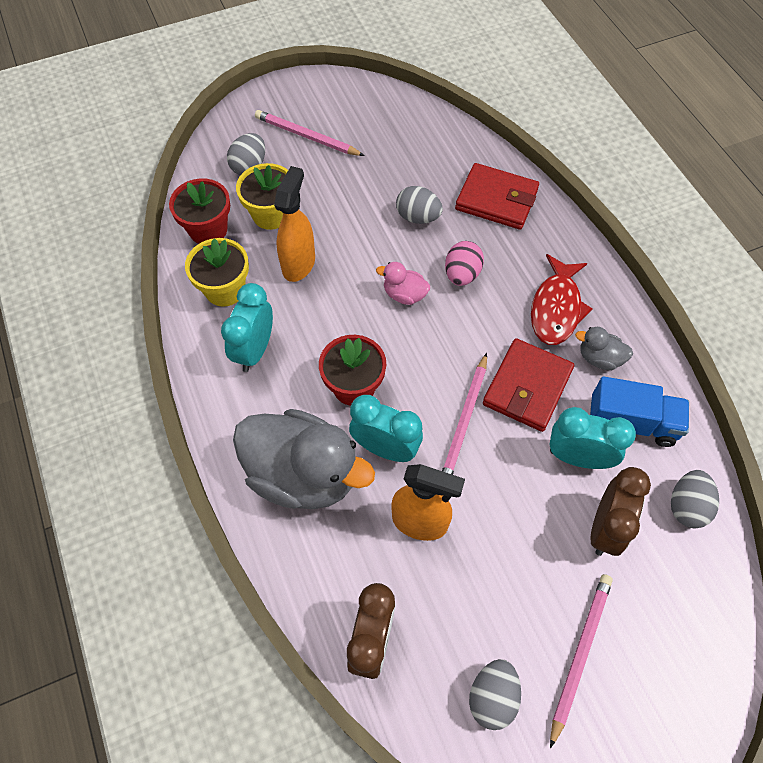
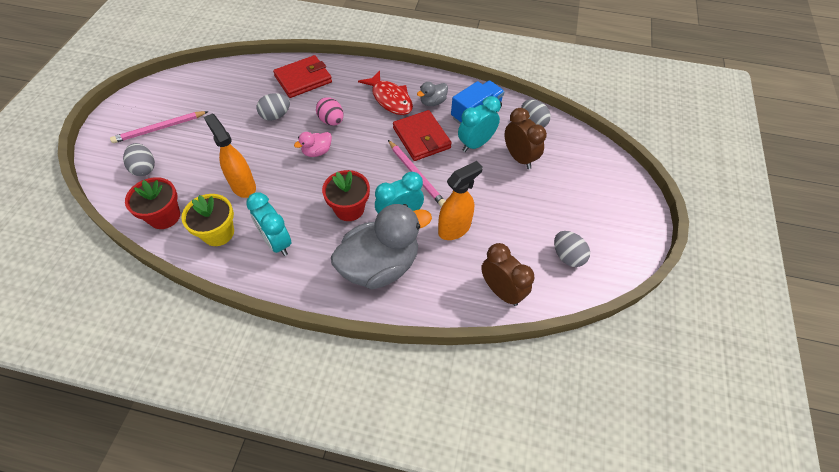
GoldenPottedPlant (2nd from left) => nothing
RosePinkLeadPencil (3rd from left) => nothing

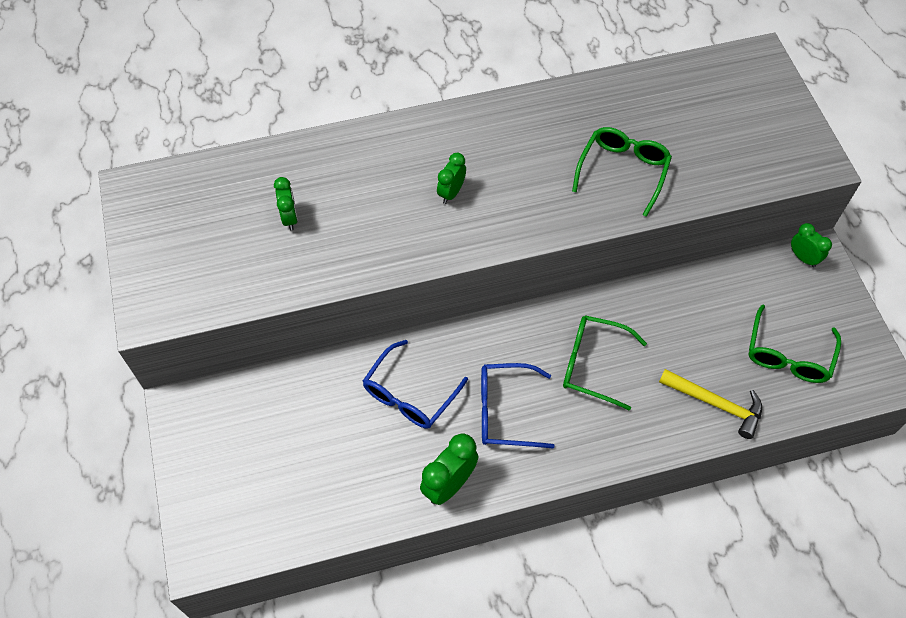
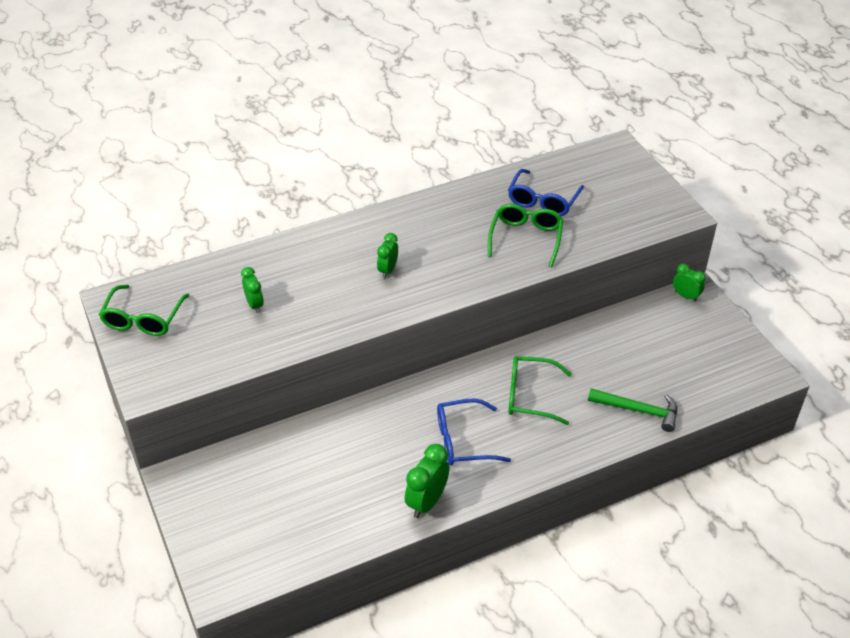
LeafGreenSpectacles (3rd from left in the first image) => LeafGreenSpectacles (1st from left), moved
RoyalBlueSpectacles (1st from left in the first image) => RoyalBlueSpectacles (2nd from left), moved
GoldenClawHammer => LeafGreenClawHammer

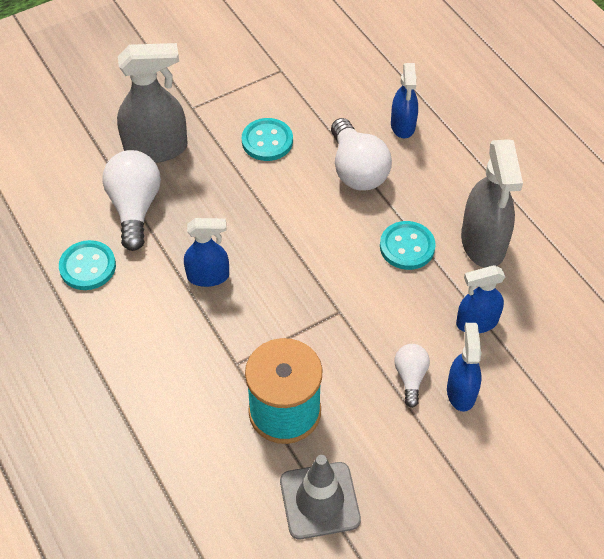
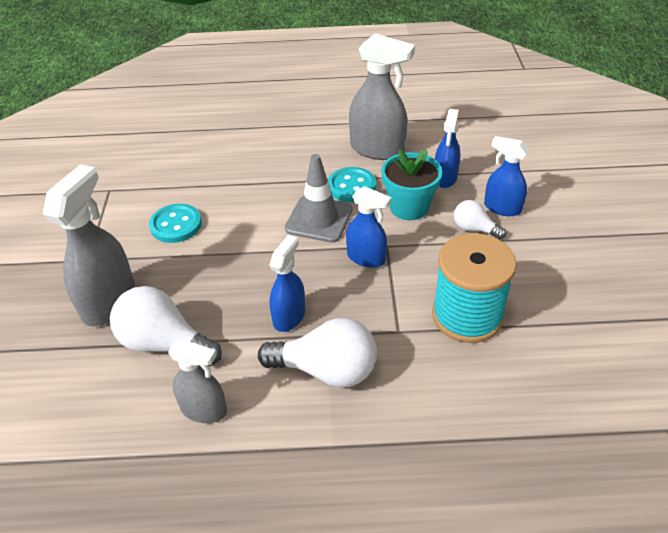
TurquoiseSewingButton (1st from left) => GreySprayBottle (2nd from left)
SnowWhiteLightBulb (2nd from left), moved
GreySafetyCone, moved
RoyalBlueSprayBottle (2nd from left), moved
nothing => TurquoisePottedPlant

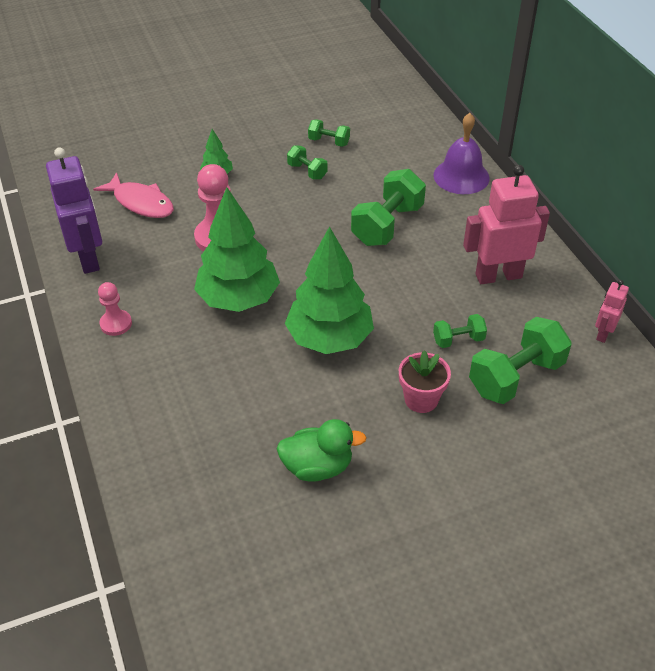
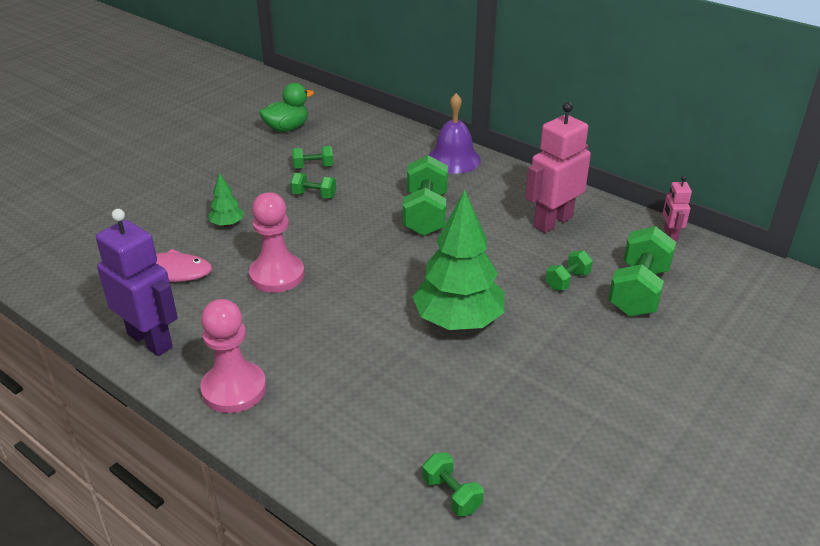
RosePinkChessPawn (1st from left), x1.73
LeafGreenToyDuck, moved
nothing => LeafGreenFreeWeight (4th from left)
LeafGreenToyTree (2nd from left) => nothing
RosePinkPottedPlant => nothing

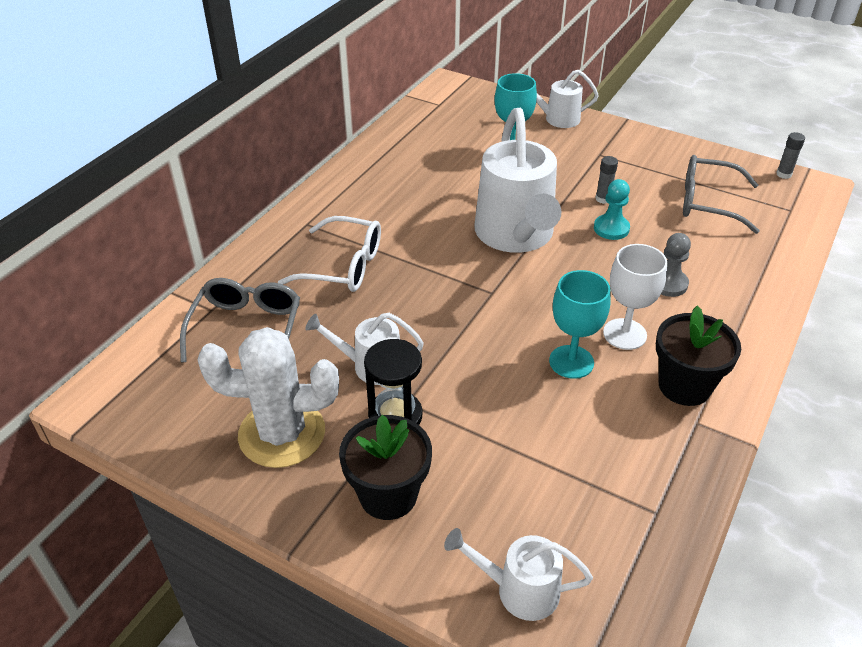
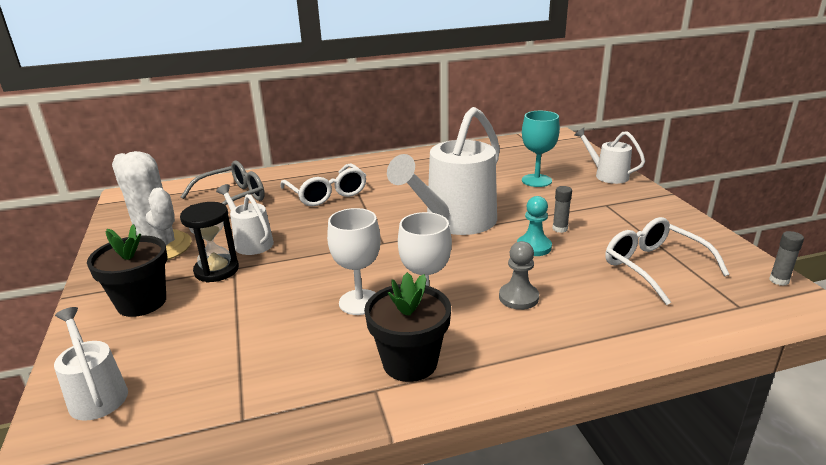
TurquoiseGoblet (2nd from left) => SnowWhiteGoblet (1st from left)
GreySpectacles (2nd from left) => SnowWhiteSpectacles (2nd from left)

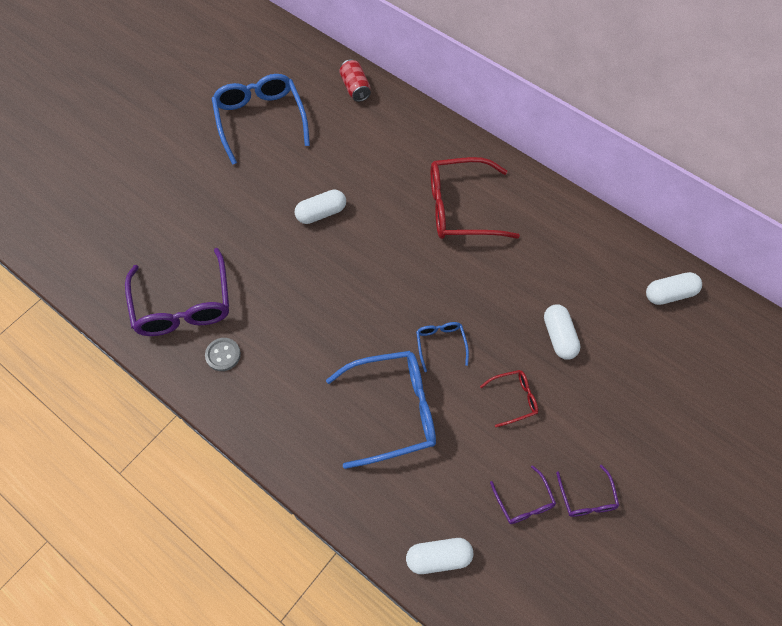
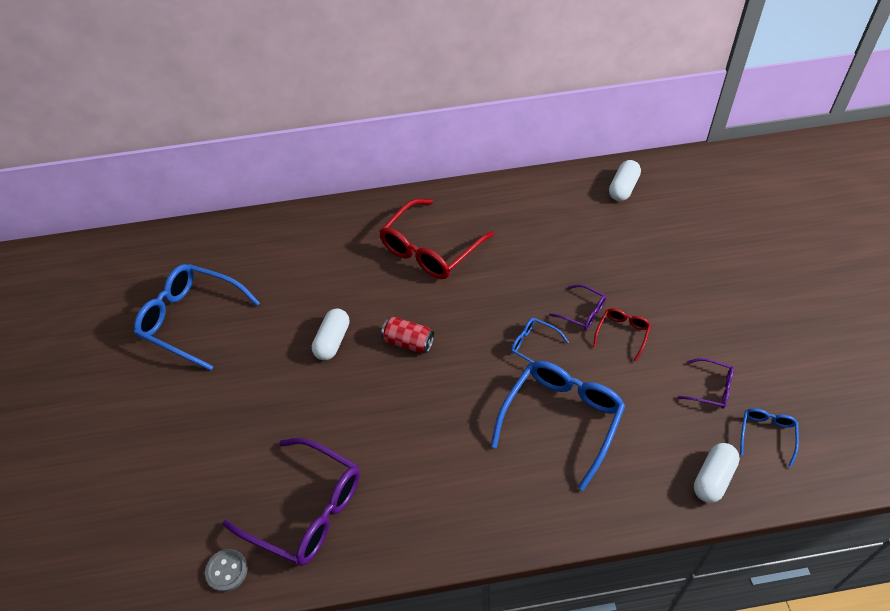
GreySewingButton, moved
CrimsonCan, moved
VioletSpectacles (3rd from left in the first image) => VioletSpectacles (2nd from left), moved
nothing => RoyalBlueSpectacles (4th from left)
SnowWhiteCapsule (3rd from left) => nothing

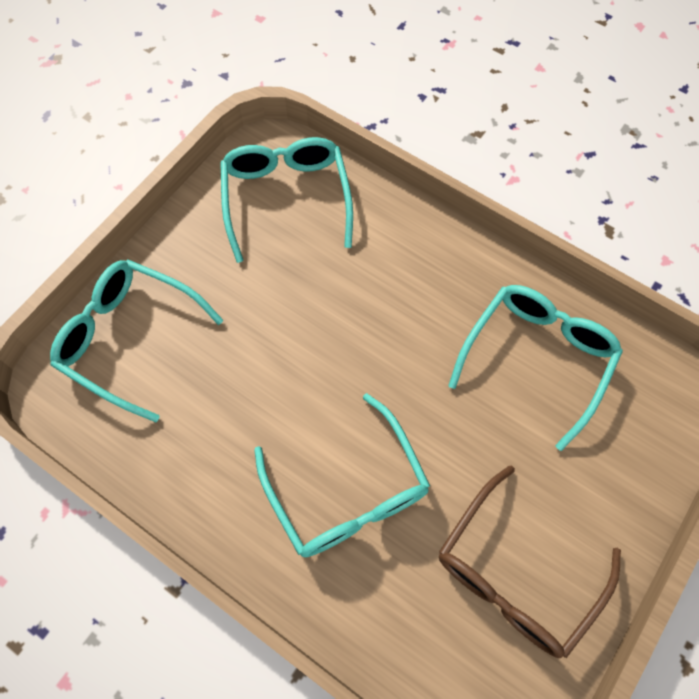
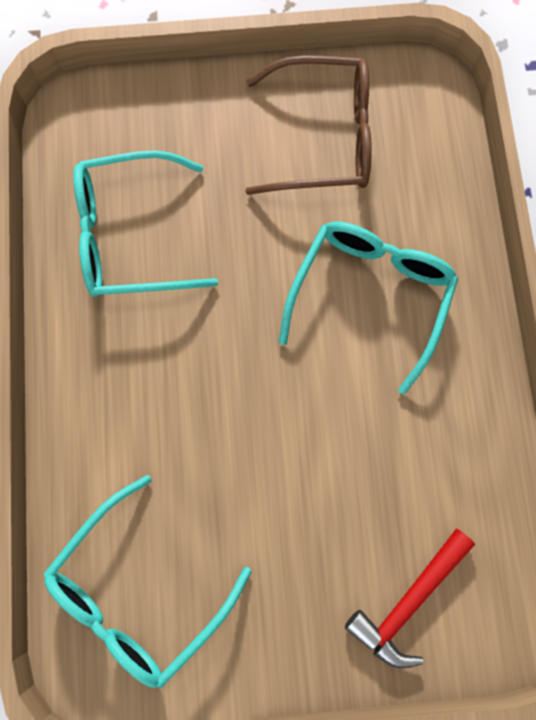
TurquoiseSpectacles (1st from left) => CrimsonClawHammer

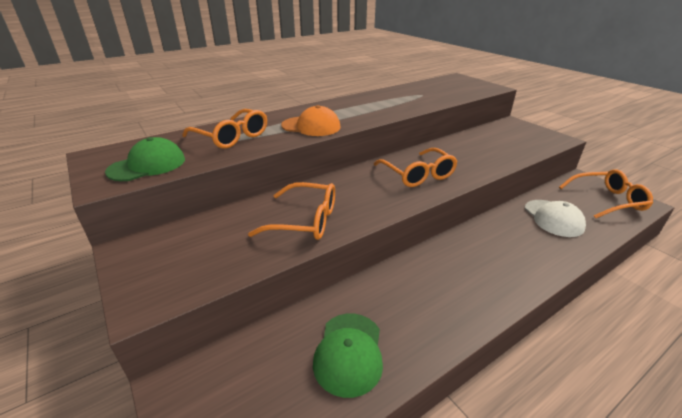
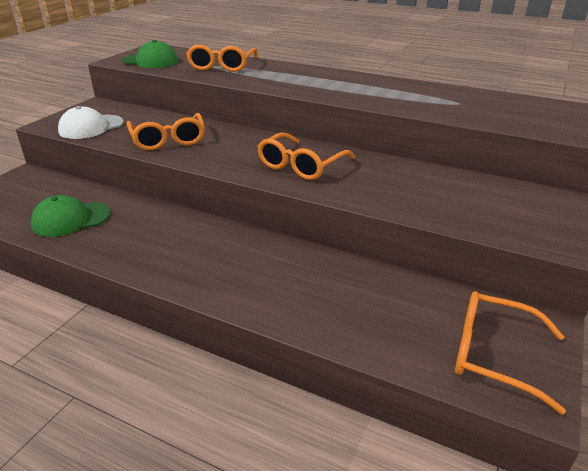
SnowWhitePeakedCap, moved
OrangeSpectacles (4th from left), 150 degrees clockwise
OrangePeakedCap => nothing

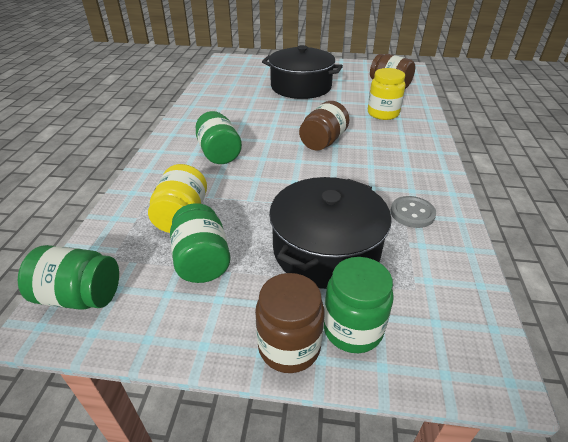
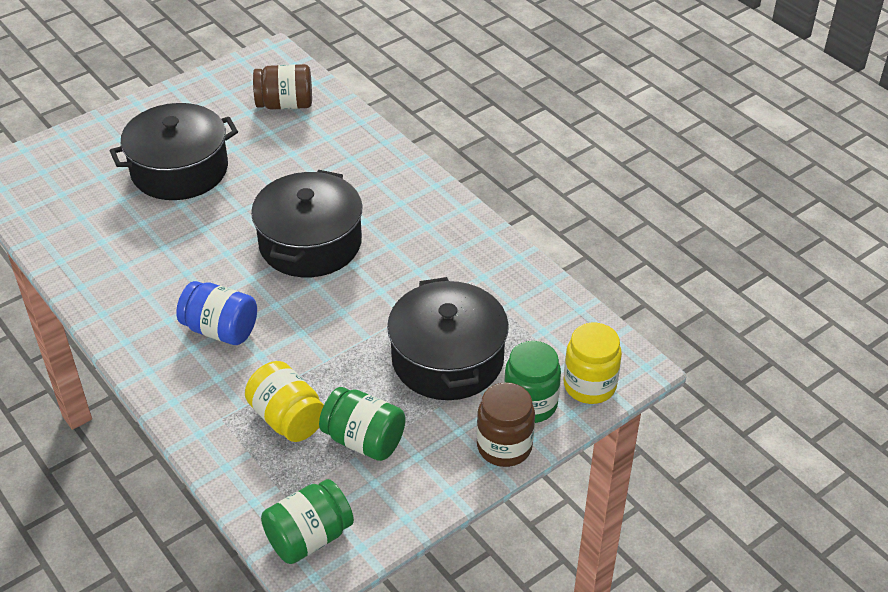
LeafGreenJar (3rd from left) => RoyalBlueJar
DarkBrownJar (2nd from left) => EbonyPot (2nd from left)
GoldenJar (2nd from left), moved
GreySewingButton => nothing

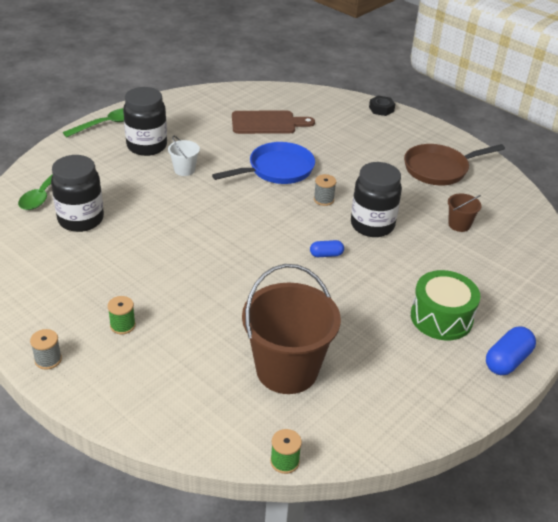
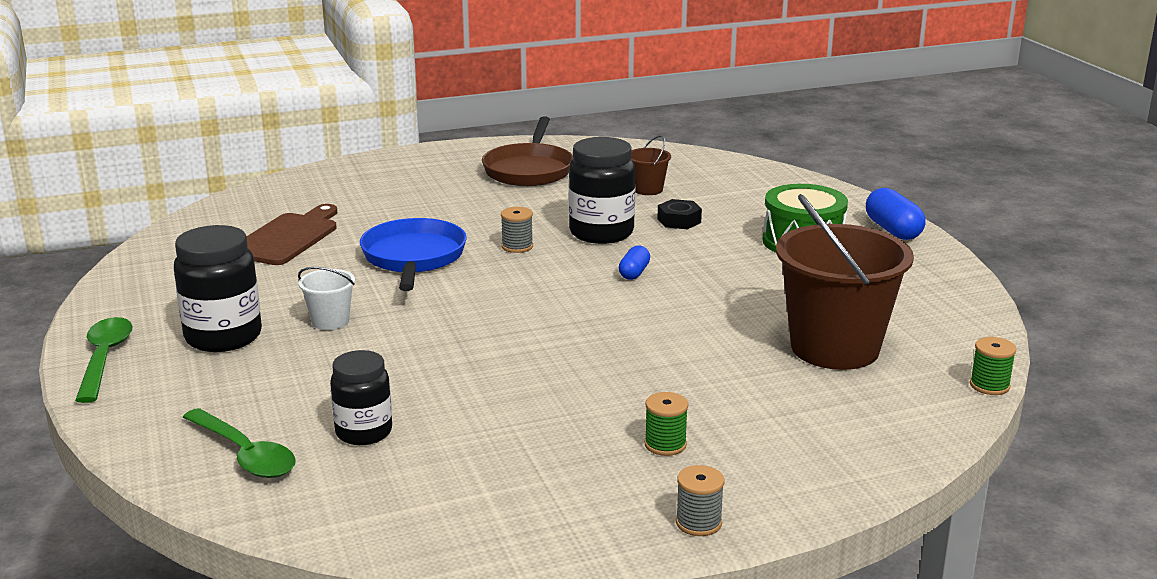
EbonyJar (1st from left in the first image) => EbonyJar (2nd from left), x0.66
EbonyHexNut, moved

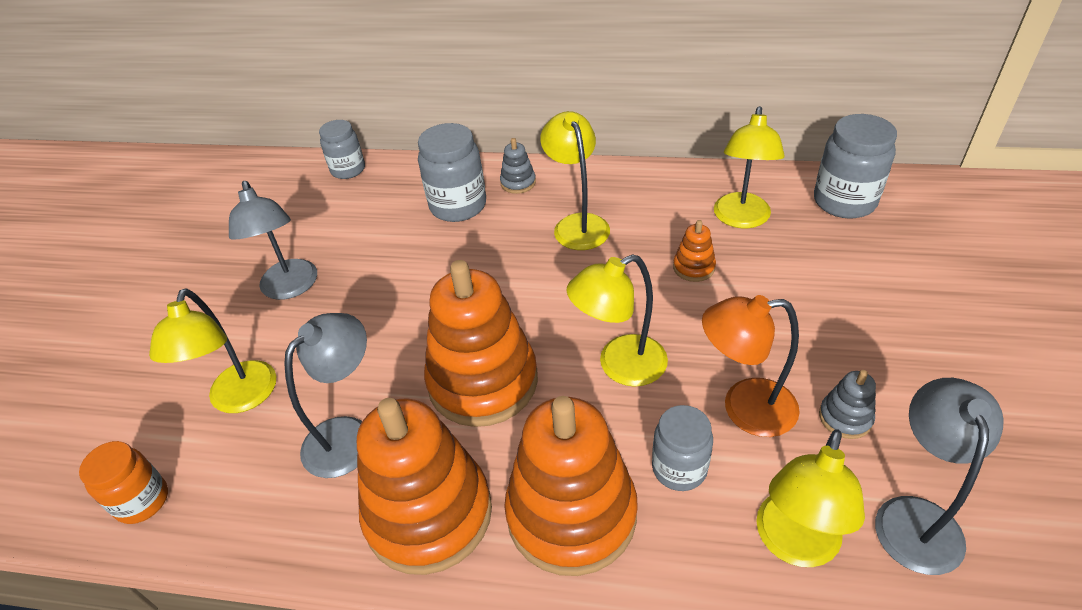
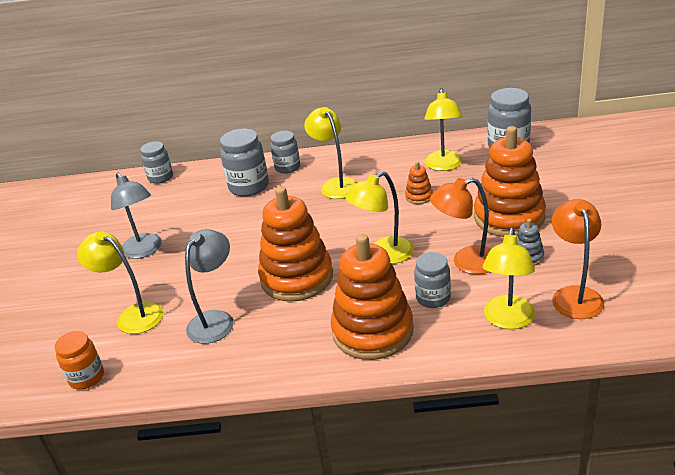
GoldenLamp (1st from left), 135 degrees clockwise
GreyRingStacker (1st from left) => GreyJar (3rd from left)
OrangeRingStacker (1st from left in the first image) => OrangeRingStacker (4th from left), moved
GreyLamp (3rd from left) => OrangeLamp (2nd from left)

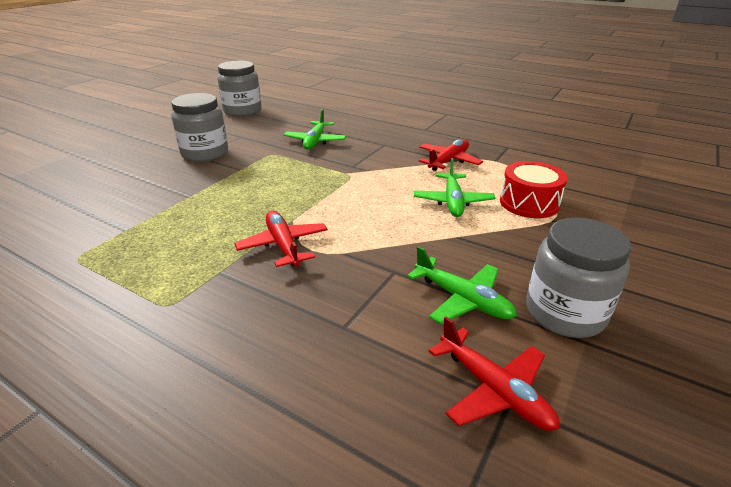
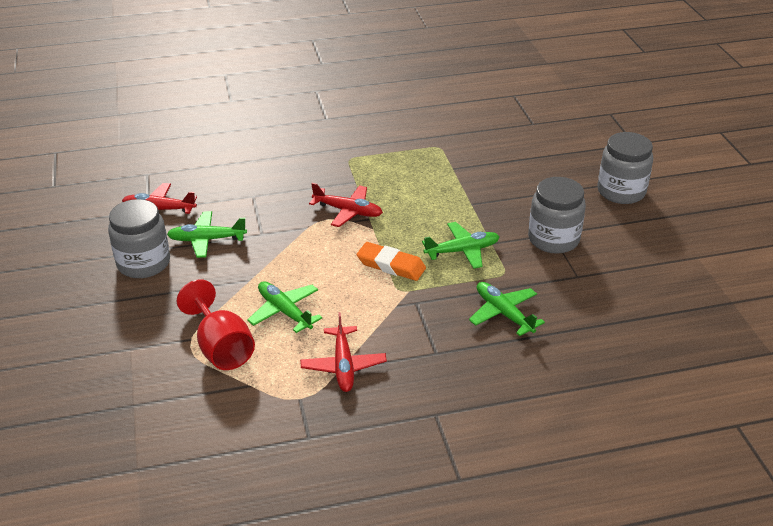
CrimsonDrum => CrimsonGoblet
nothing => OrangePencilEraser
nothing => LeafGreenPlane (3rd from left)
GreyJar (2nd from left in the first image) => GreyJar (3rd from left), moved

